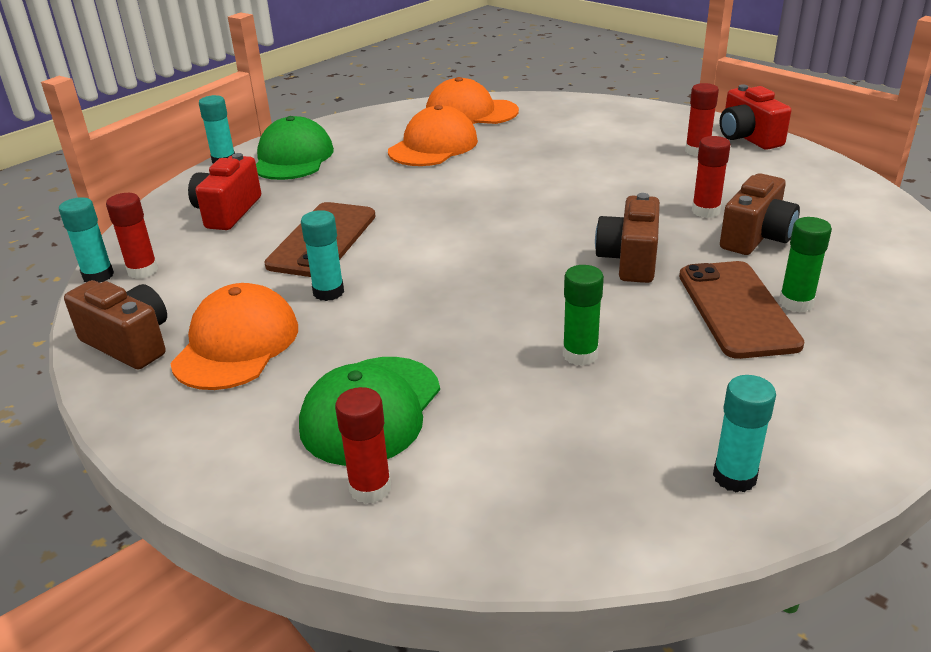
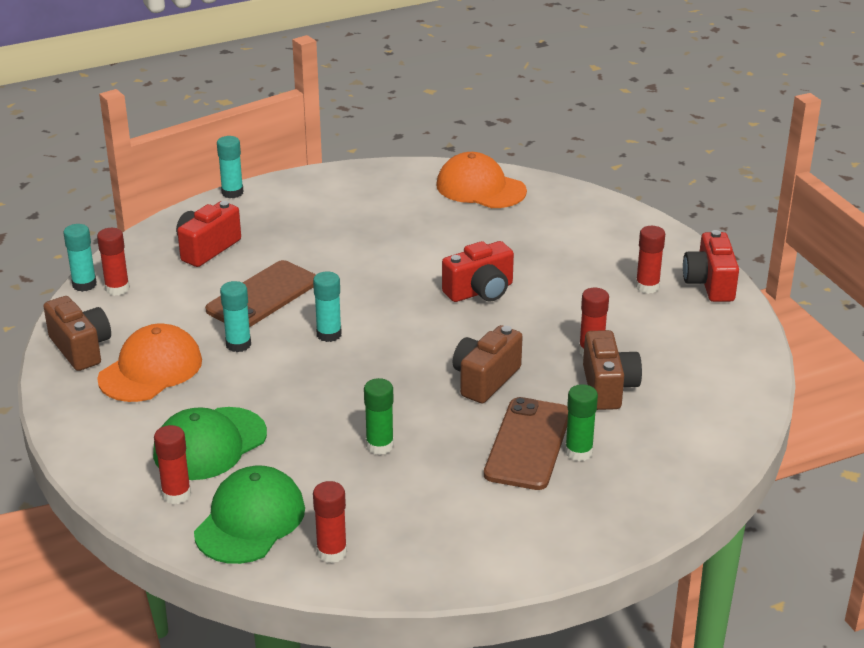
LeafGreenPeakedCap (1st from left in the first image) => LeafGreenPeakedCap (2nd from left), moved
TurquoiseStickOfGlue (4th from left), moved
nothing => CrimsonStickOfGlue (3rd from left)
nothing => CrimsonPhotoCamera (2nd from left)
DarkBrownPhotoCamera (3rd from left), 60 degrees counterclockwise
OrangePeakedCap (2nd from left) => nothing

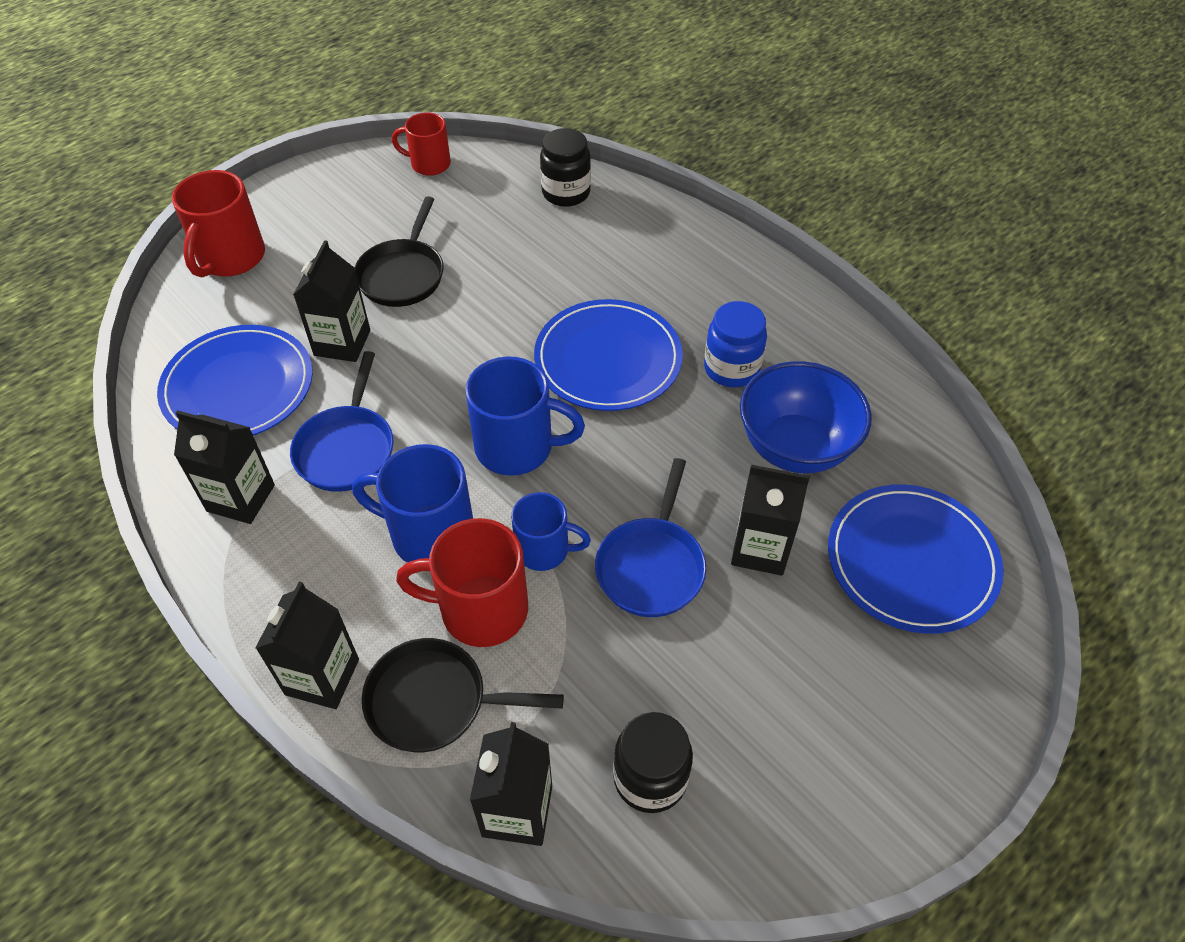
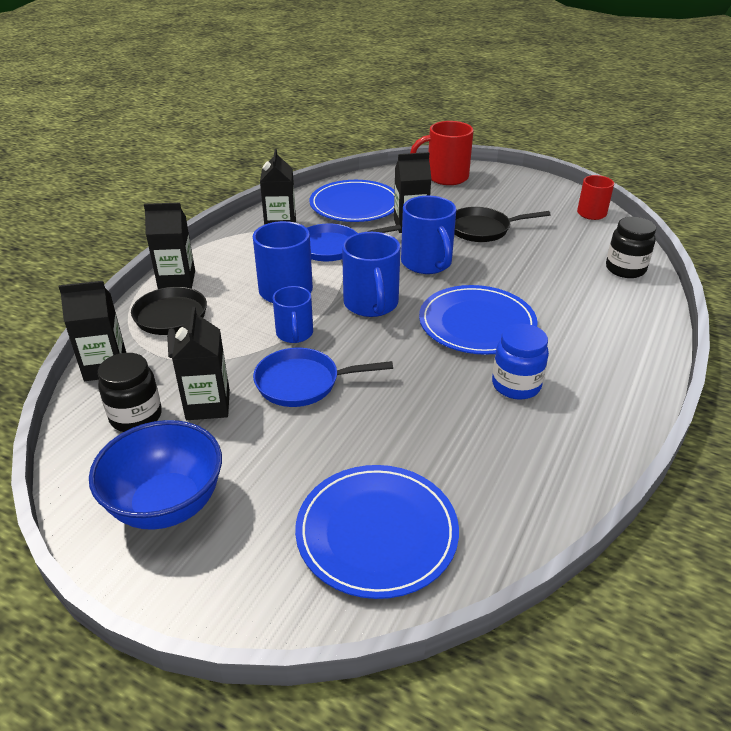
RoyalBlueDeepDish, moved
EbonyMilkCarton (5th from left in the first image) => EbonyMilkCarton (3rd from left), moved
nothing => RoyalBlueTeaMug (4th from left)
CrimsonTeaMug (3rd from left) => nothing

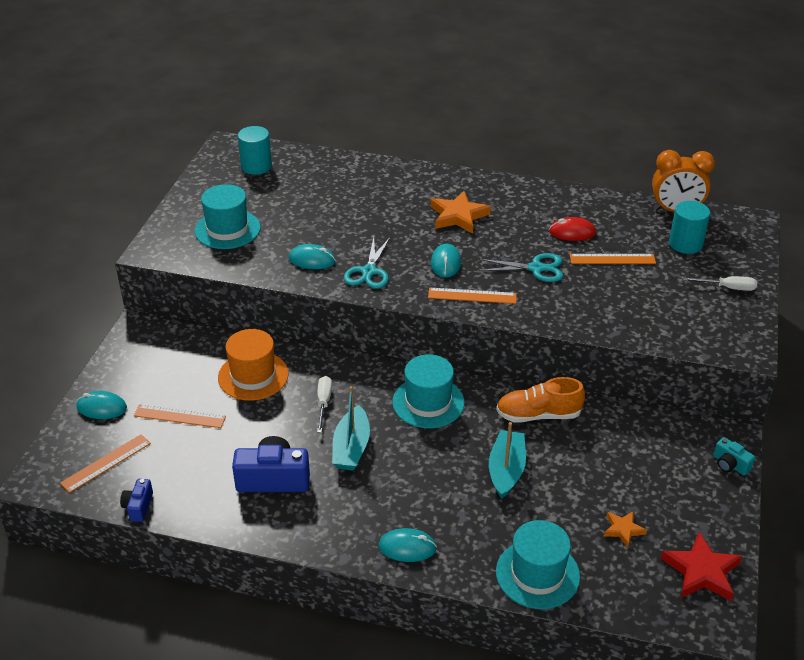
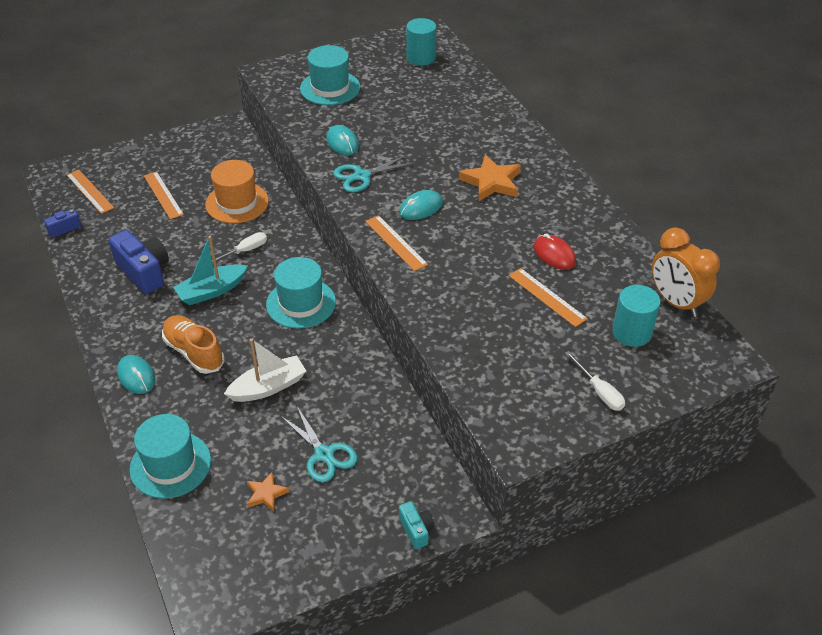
OrangeRuler (1st from left), 45 degrees clockwise
OrangeShoe, moved
TurquoiseSailboat (2nd from left) => SnowWhiteSailboat
TurquoiseScissors (2nd from left in the first image) => TurquoiseScissors (1st from left), moved
TurquoisePhotoCamera, 150 degrees clockwise
TurquoiseComputerMouse (1st from left) => nothing
CrimsonStar => nothing

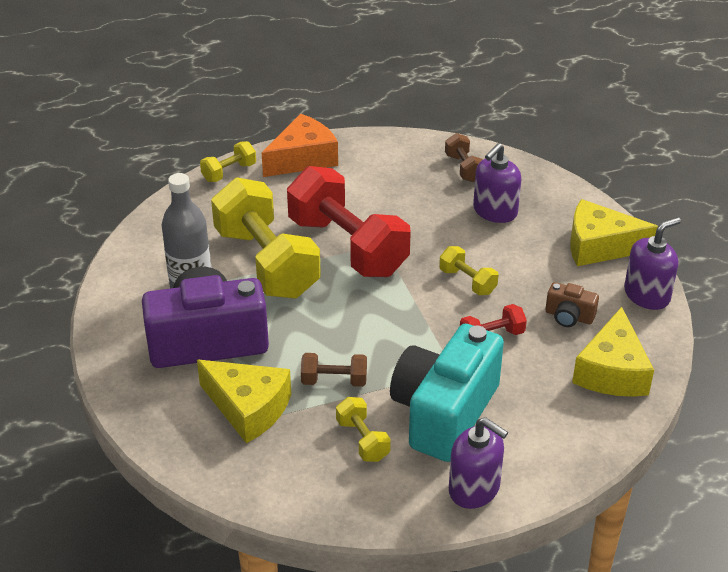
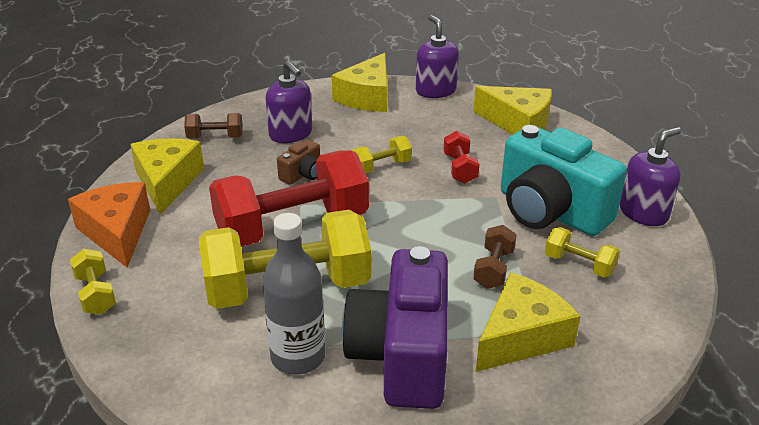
nothing => GoldenCheeseWedge (1st from left)
DarkBrownPhotoCamera, moved
GoldenFreeWeight (3rd from left in the first image) => GoldenFreeWeight (4th from left), 45 degrees clockwise

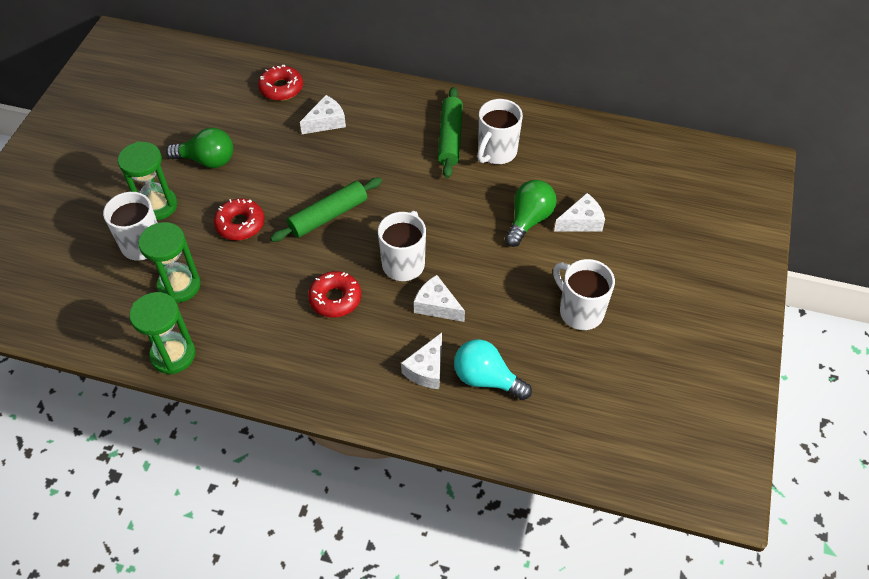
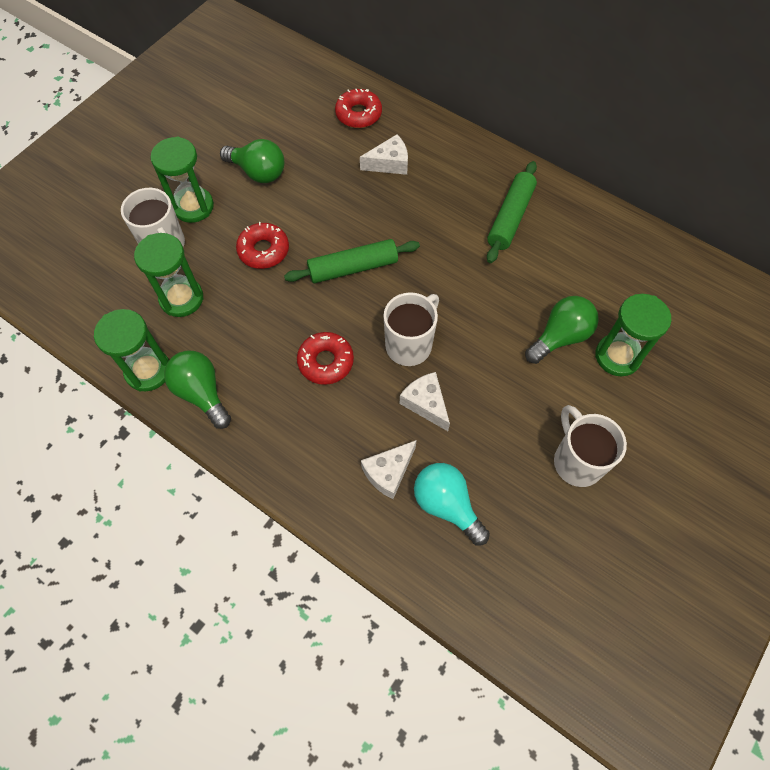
nothing => LeafGreenLightBulb (1st from left)
SnowWhiteCheeseWedge (4th from left) => LeafGreenSandTimer (4th from left)
SnowWhiteTeaMug (3rd from left) => nothing

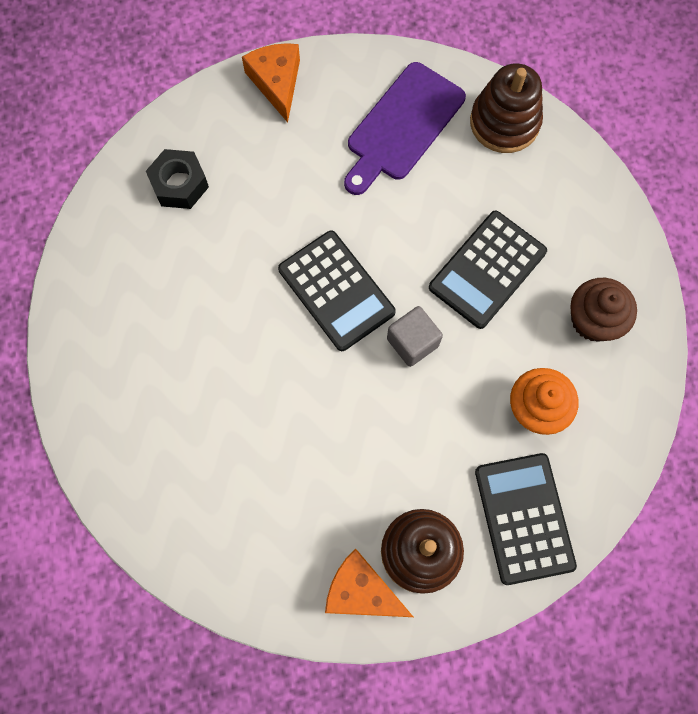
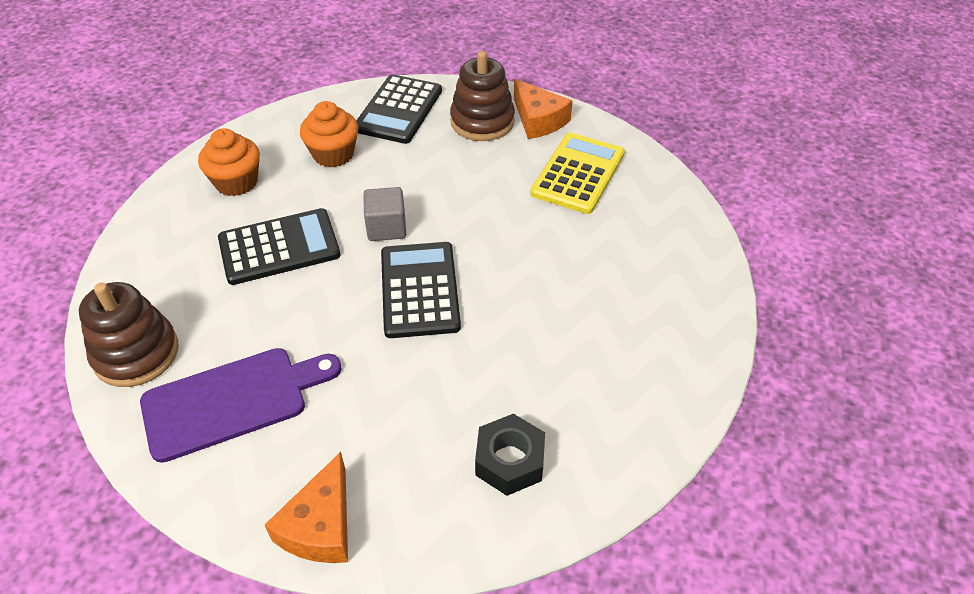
DarkBrownMuffin => OrangeMuffin (1st from left)
nothing => GoldenAddingMachine

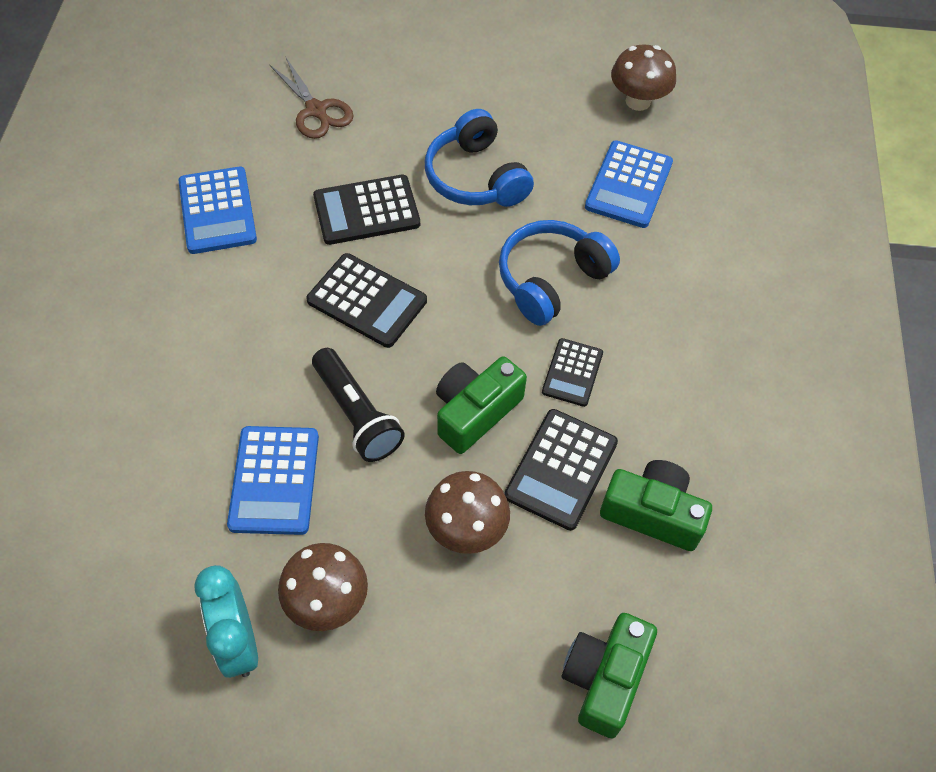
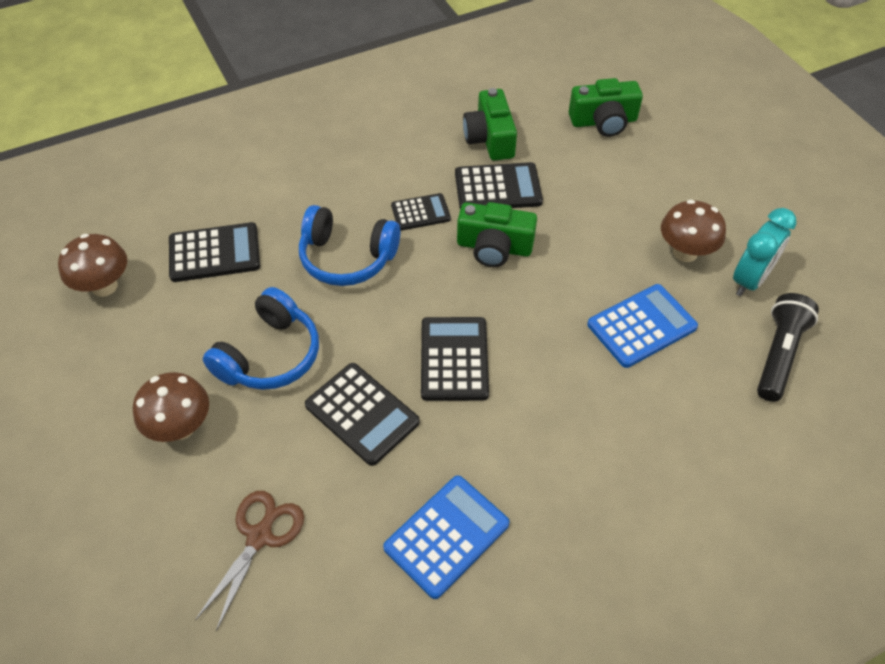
DarkBrownMushroom (2nd from left), moved
RoyalBlueAddingMachine (3rd from left) => EbonyAddingMachine (1st from left)
EbonyPocketTorch, moved

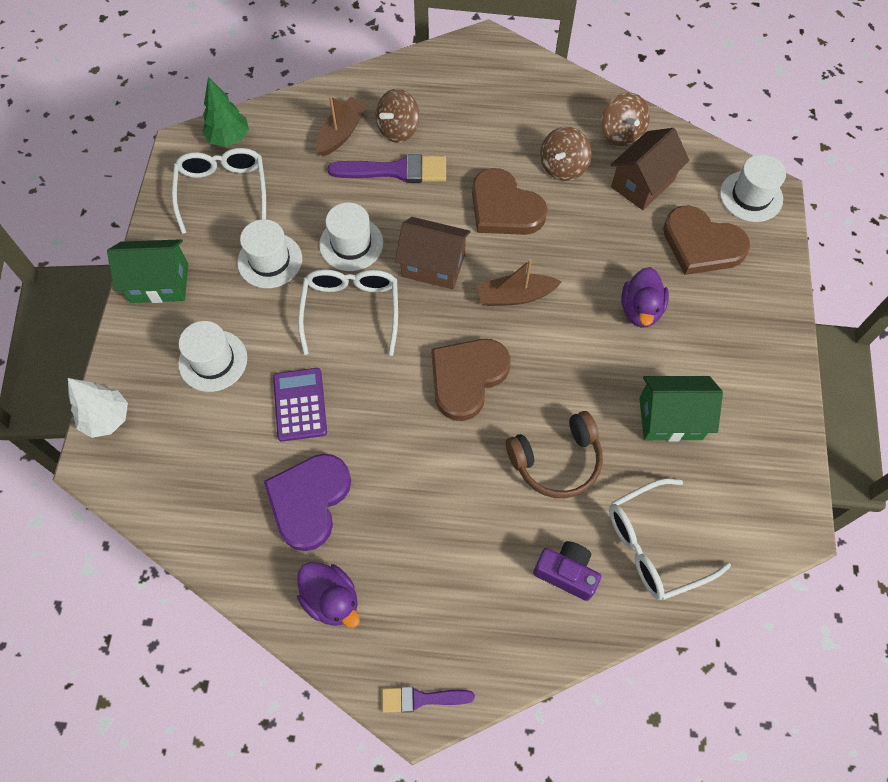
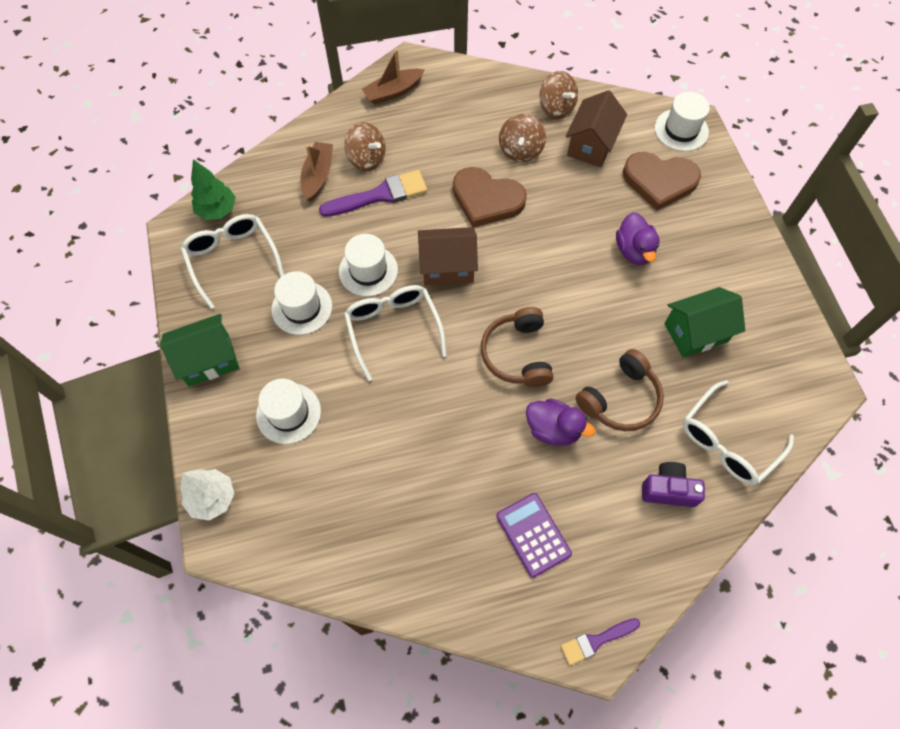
DarkBrownWhirligig (1st from left), 75 degrees counterclockwise
DarkBrownSailboat (2nd from left), moved
DarkBrownHeart (1st from left) => DarkBrownHeadphones (1st from left)
VioletAddingMachine, moved
VioletToyDuck (1st from left), moved
VioletHeart => nothing

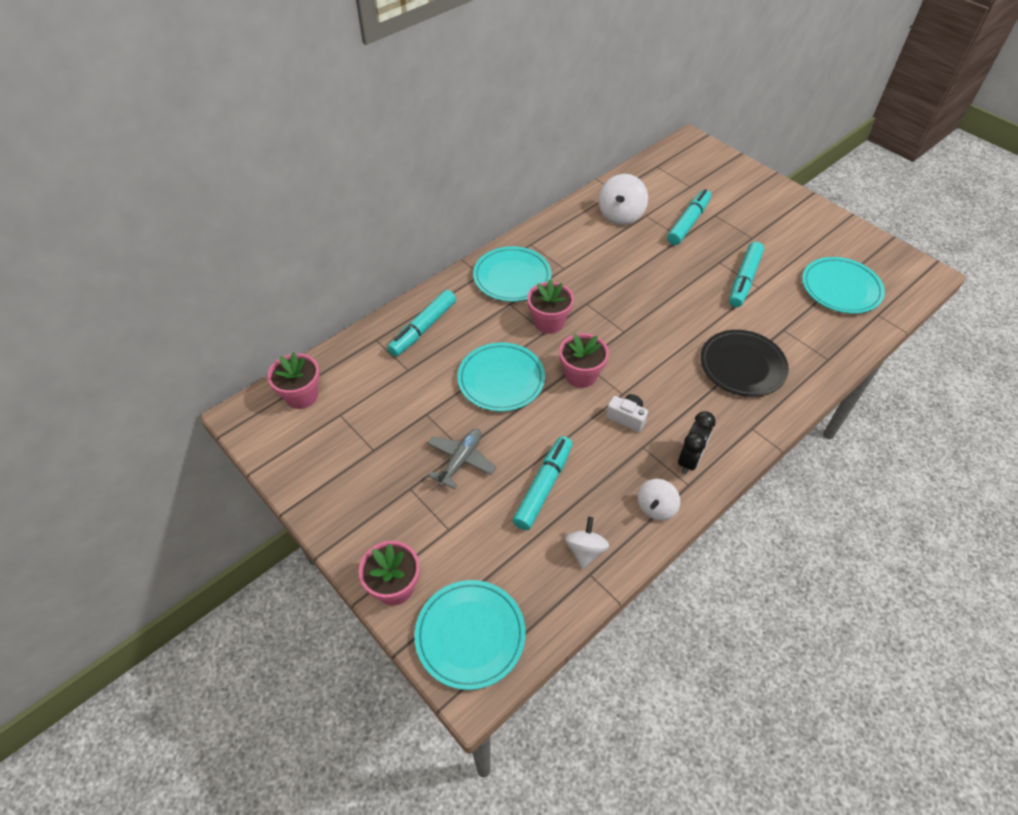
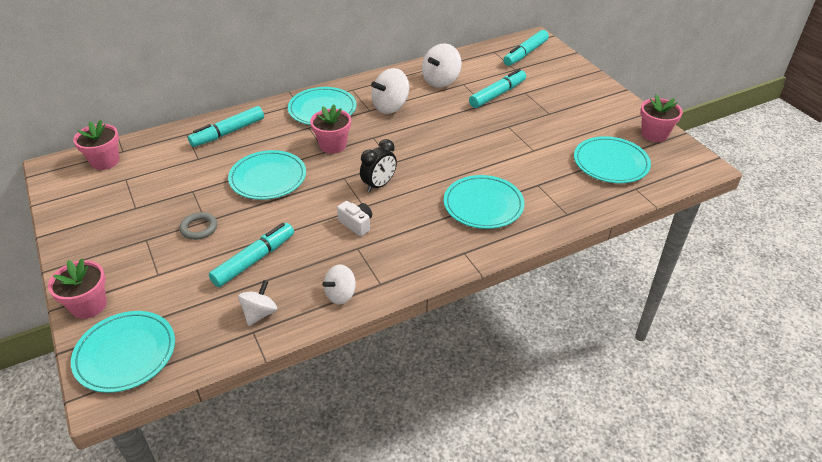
GreyPlane => GreyHoop
EbonyBedsideClock, moved
nothing => SnowWhiteWhirligig (3rd from left)
EbonyPlate => TurquoisePlate (4th from left)
TurquoiseMarkerPen (4th from left), moved
RosePinkPottedPlant (4th from left), moved

